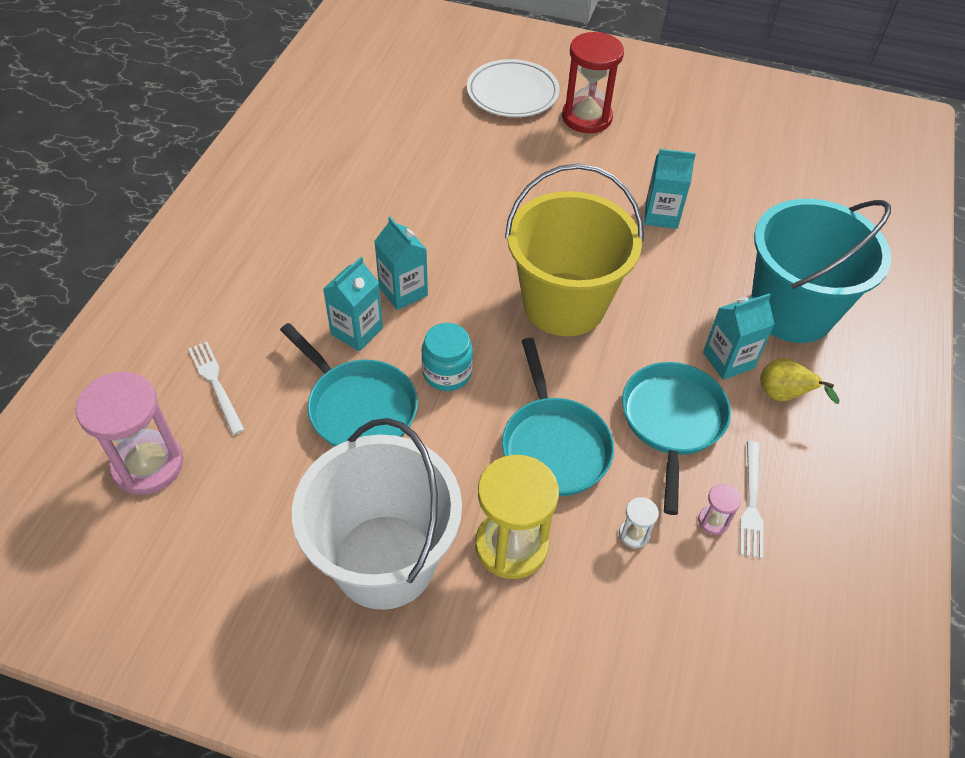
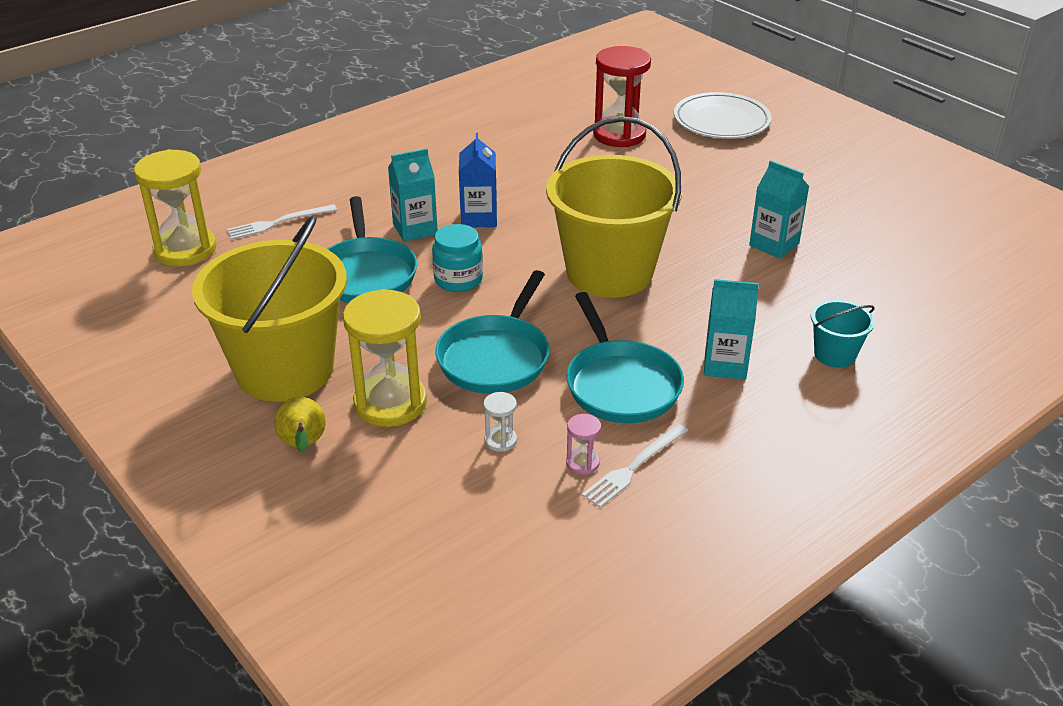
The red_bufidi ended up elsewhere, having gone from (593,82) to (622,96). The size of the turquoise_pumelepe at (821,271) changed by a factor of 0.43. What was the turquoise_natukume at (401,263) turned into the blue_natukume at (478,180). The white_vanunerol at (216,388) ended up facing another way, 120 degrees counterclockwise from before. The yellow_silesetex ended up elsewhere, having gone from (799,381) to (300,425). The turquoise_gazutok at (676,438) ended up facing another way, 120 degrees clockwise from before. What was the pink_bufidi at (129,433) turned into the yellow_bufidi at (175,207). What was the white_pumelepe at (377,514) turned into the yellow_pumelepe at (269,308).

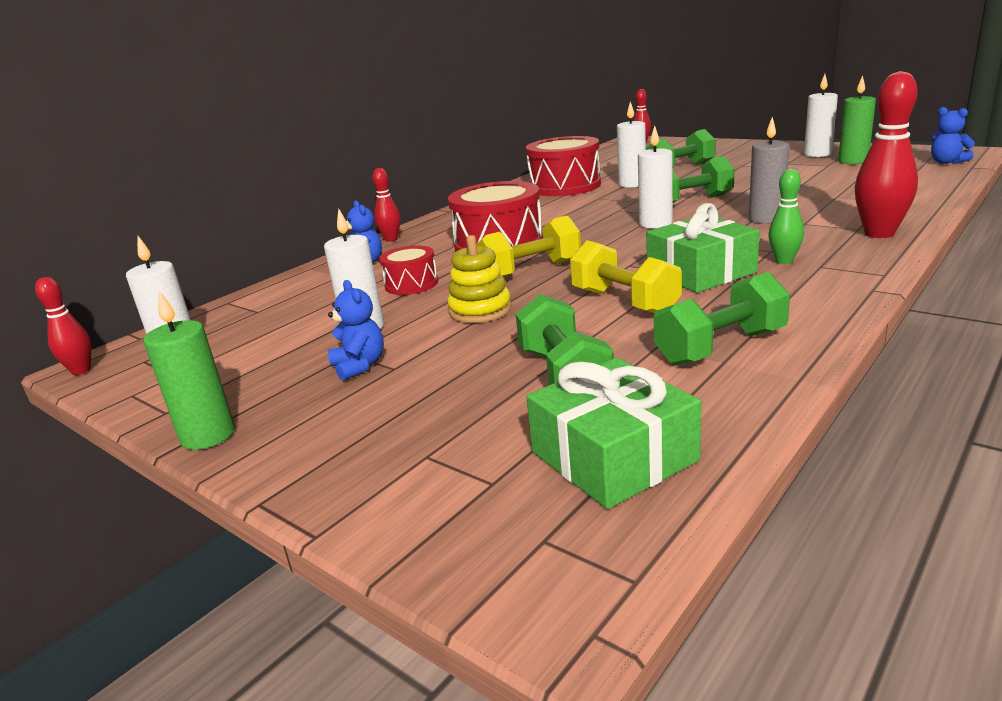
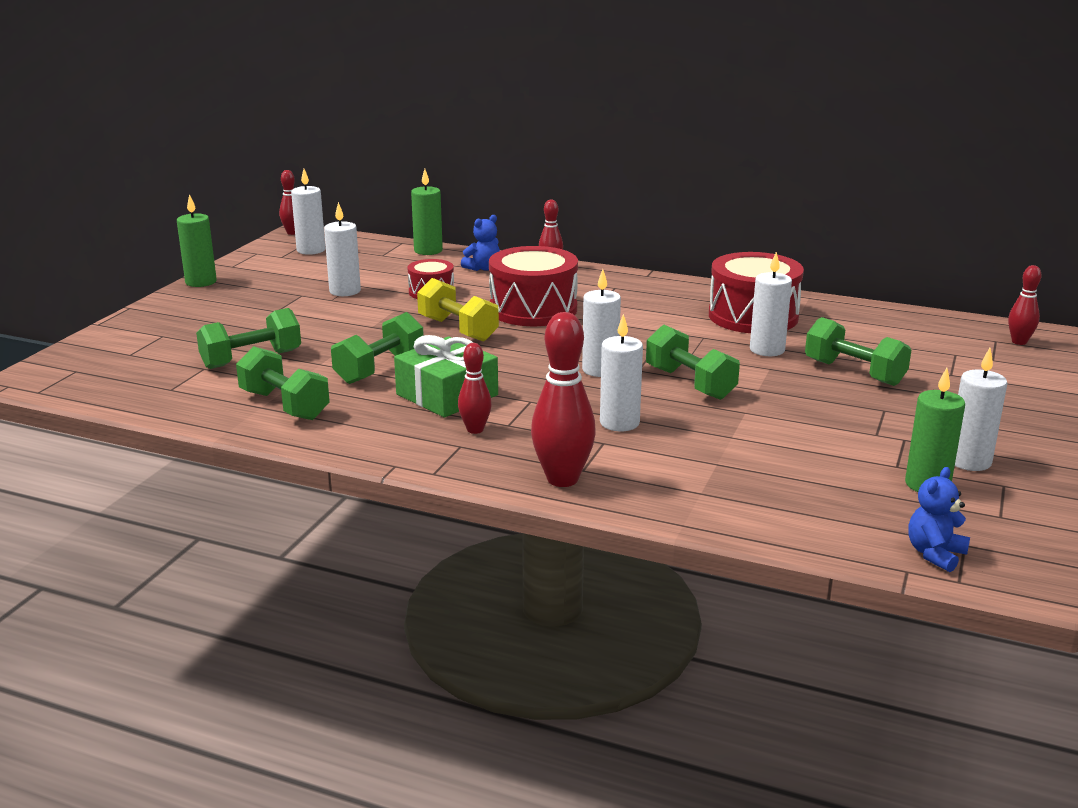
What was the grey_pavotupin at (769,170) turned into the white_pavotupin at (621,372). What was the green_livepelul at (786,216) turned into the red_livepelul at (475,388). The second view lost the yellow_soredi at (479,279). What was the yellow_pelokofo at (626,276) turned into the green_pelokofo at (377,348). The second view lost the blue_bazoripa at (356,330). The second view lost the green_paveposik at (613,433). The second view gained the green_pavotupin at (427,212).

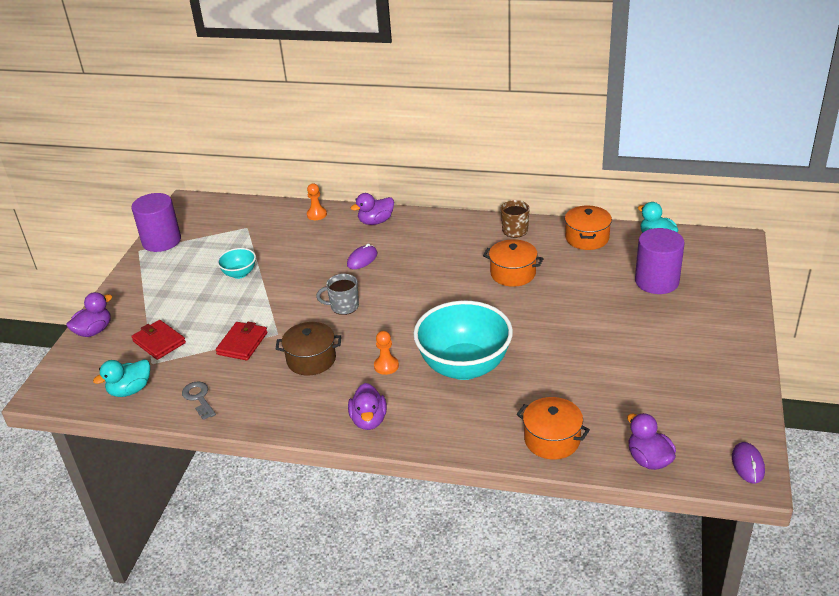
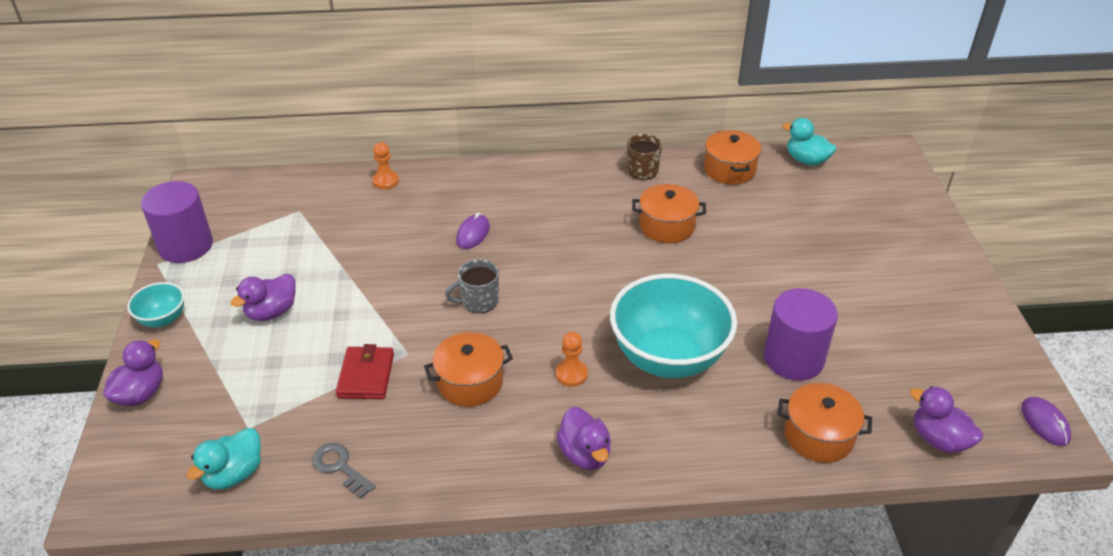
The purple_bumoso ended up elsewhere, having gone from (372,209) to (263,297). The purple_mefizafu ended up elsewhere, having gone from (660,261) to (801,334). The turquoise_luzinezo ended up elsewhere, having gone from (236,263) to (155,304). The second view lost the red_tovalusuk at (158,340). What was the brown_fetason at (308,348) turned into the orange_fetason at (468,369).

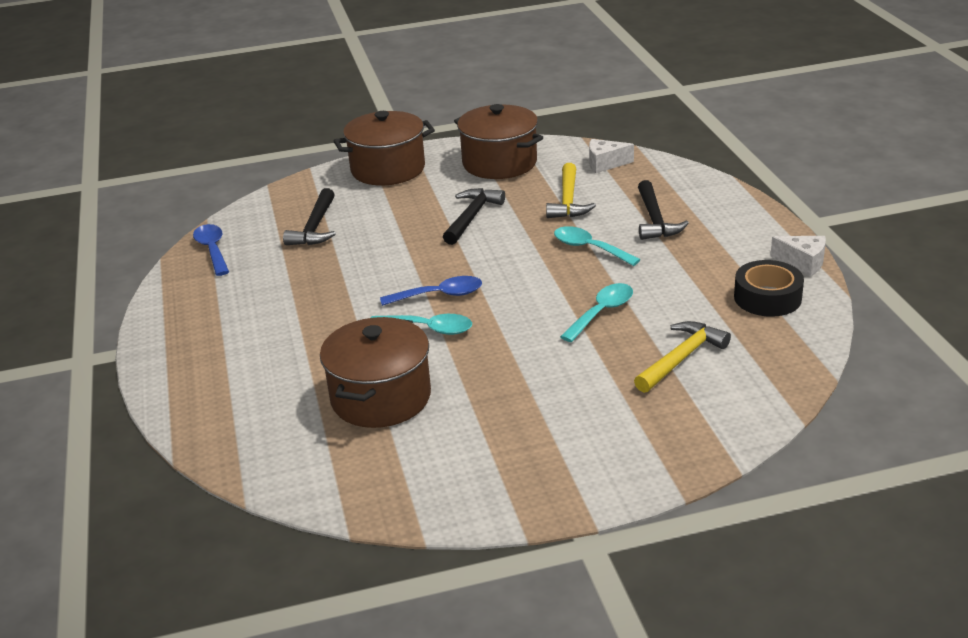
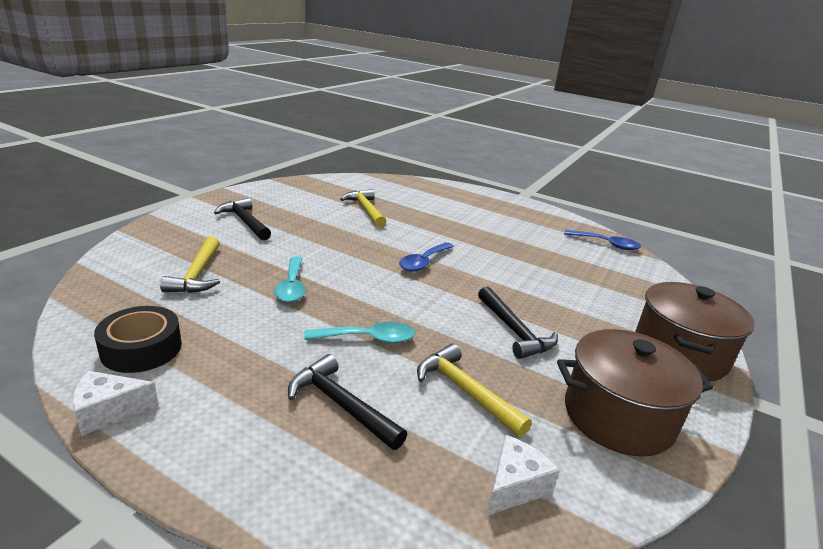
The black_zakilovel ended up elsewhere, having gone from (309,216) to (242,219). The second view lost the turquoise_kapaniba at (421,324). Where the brown_fetason stood at (375,372), the yellow_zakilovel came to stand at (363,208).

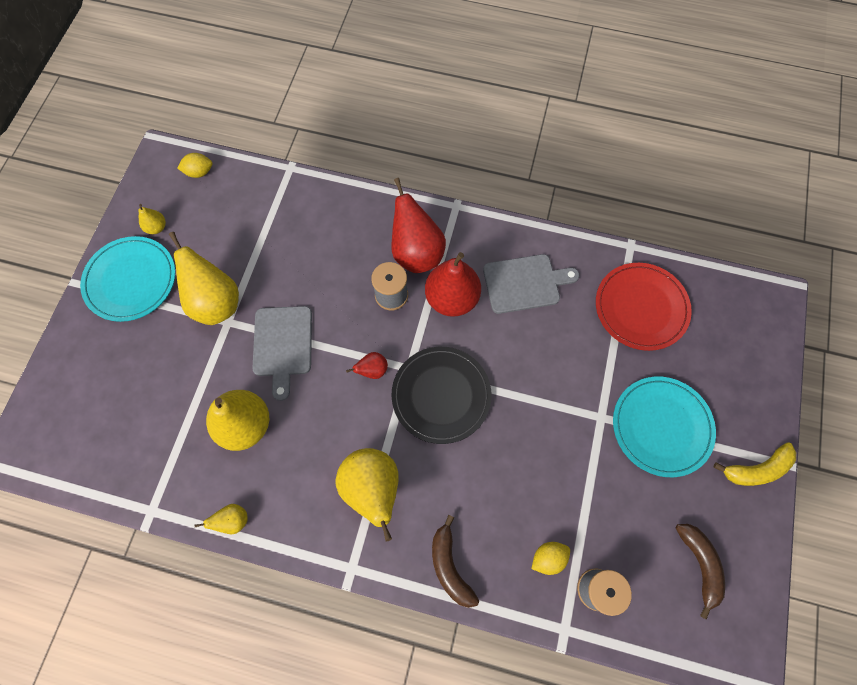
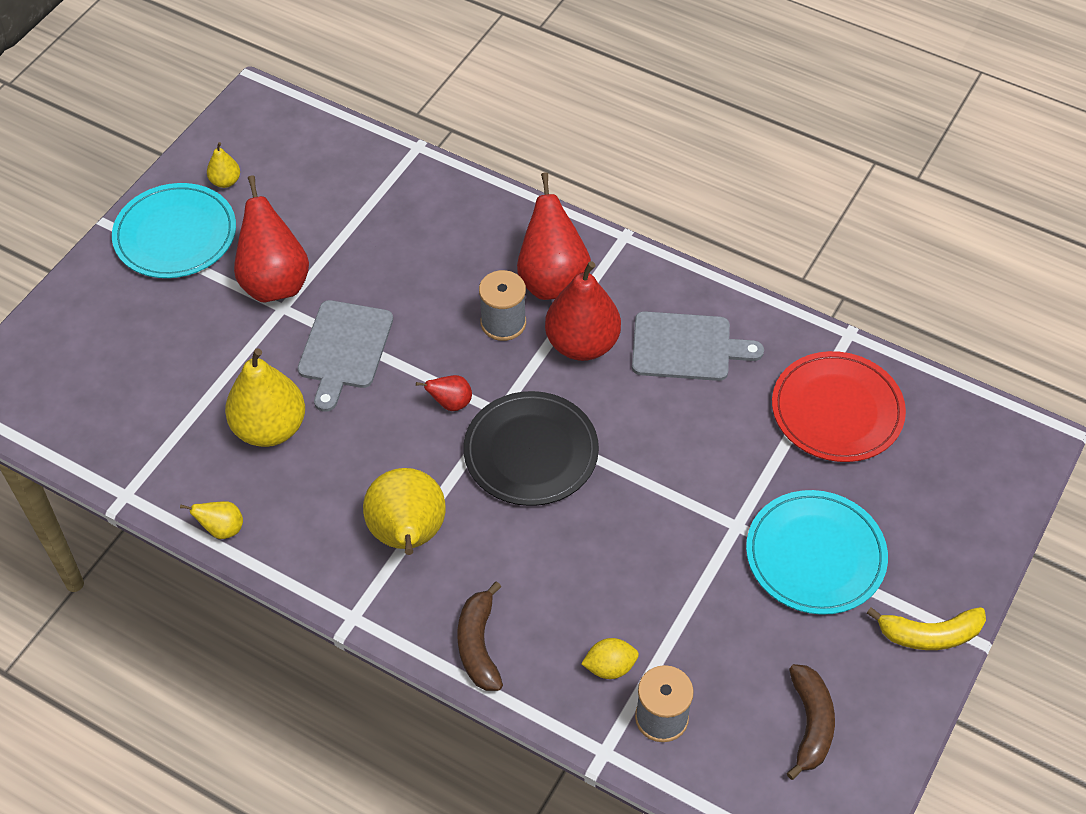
The second view lost the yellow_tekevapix at (194,165). What was the yellow_silesetex at (204,278) turned into the red_silesetex at (271,239).

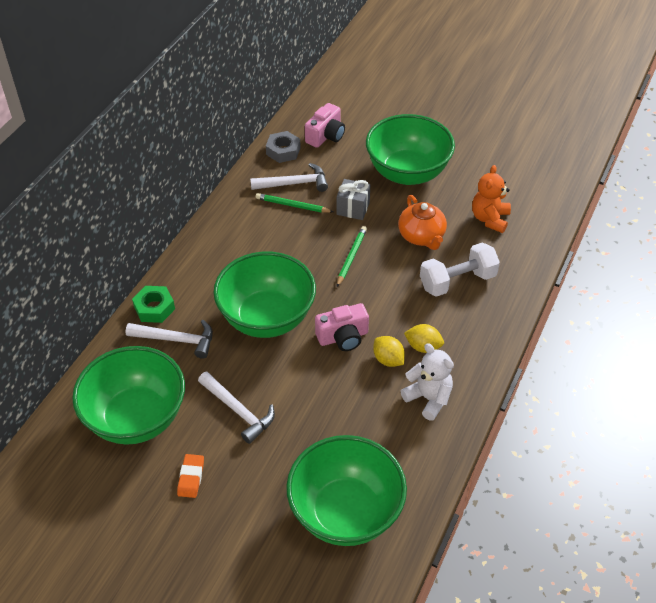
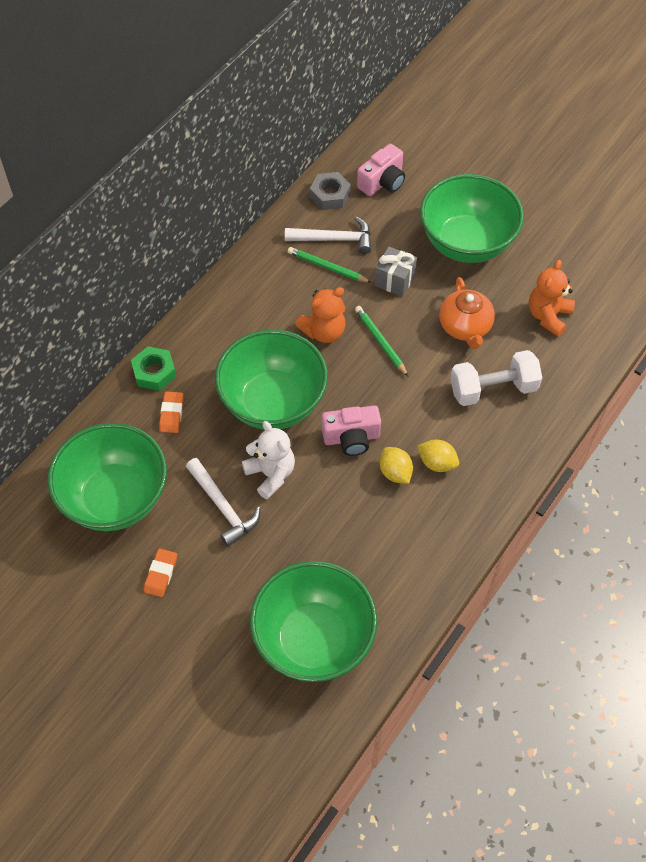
The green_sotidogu at (352,256) ended up facing another way, 60 degrees counterclockwise from before. Where the white_zakilovel stood at (169,339), the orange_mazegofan came to stand at (171,412). The white_bazoripa ended up elsewhere, having gone from (427,382) to (268,460). The second view gained the orange_bazoripa at (321,315).

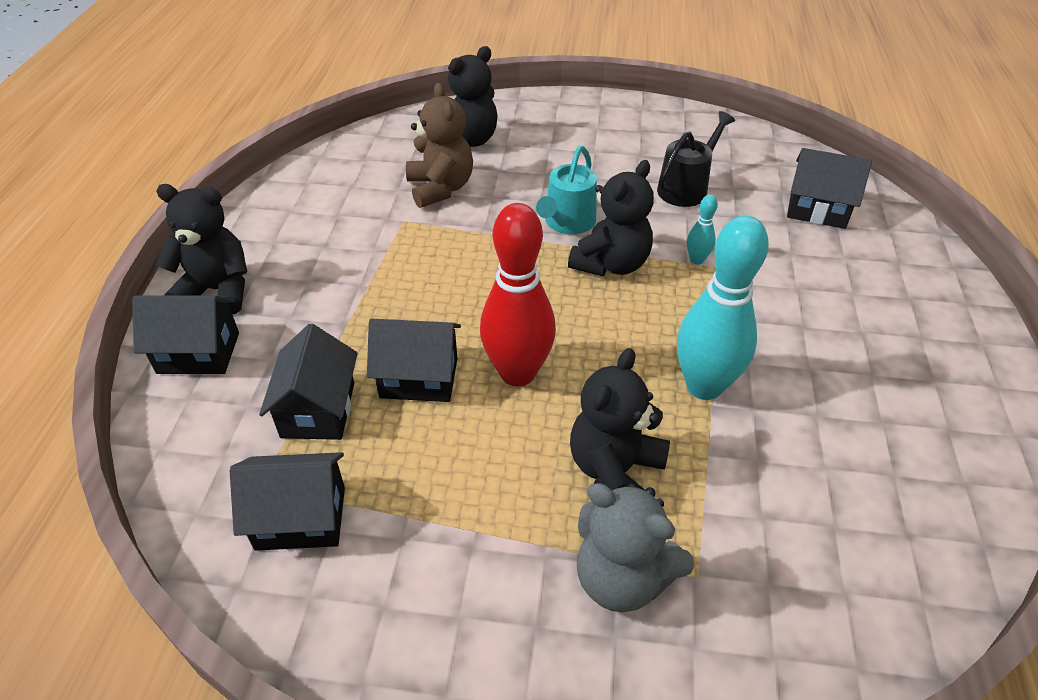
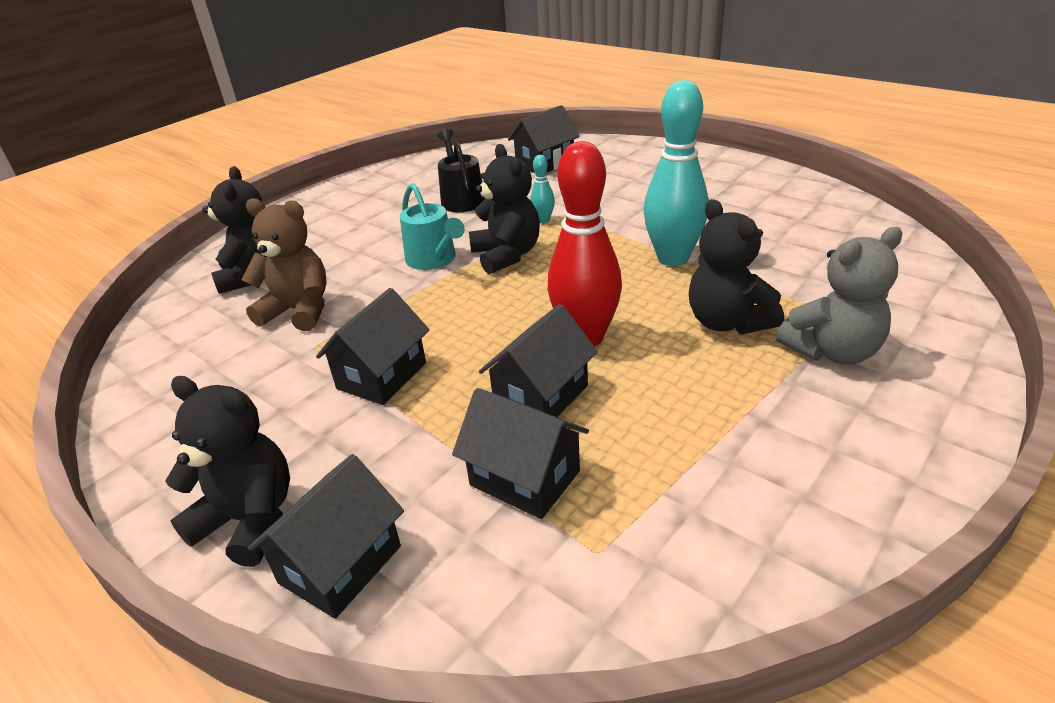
The black_bazoripa at (201,249) ended up facing another way, 75 degrees clockwise from before. The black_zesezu ended up elsewhere, having gone from (287,501) to (373,346).

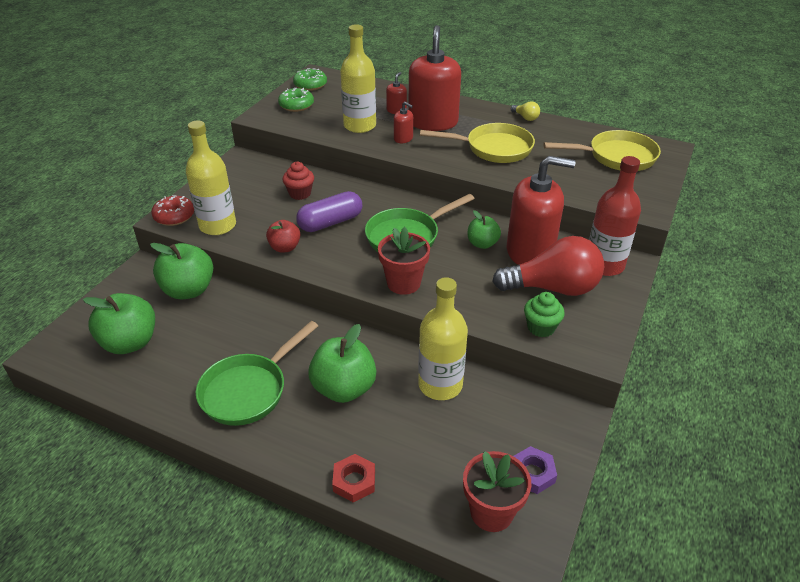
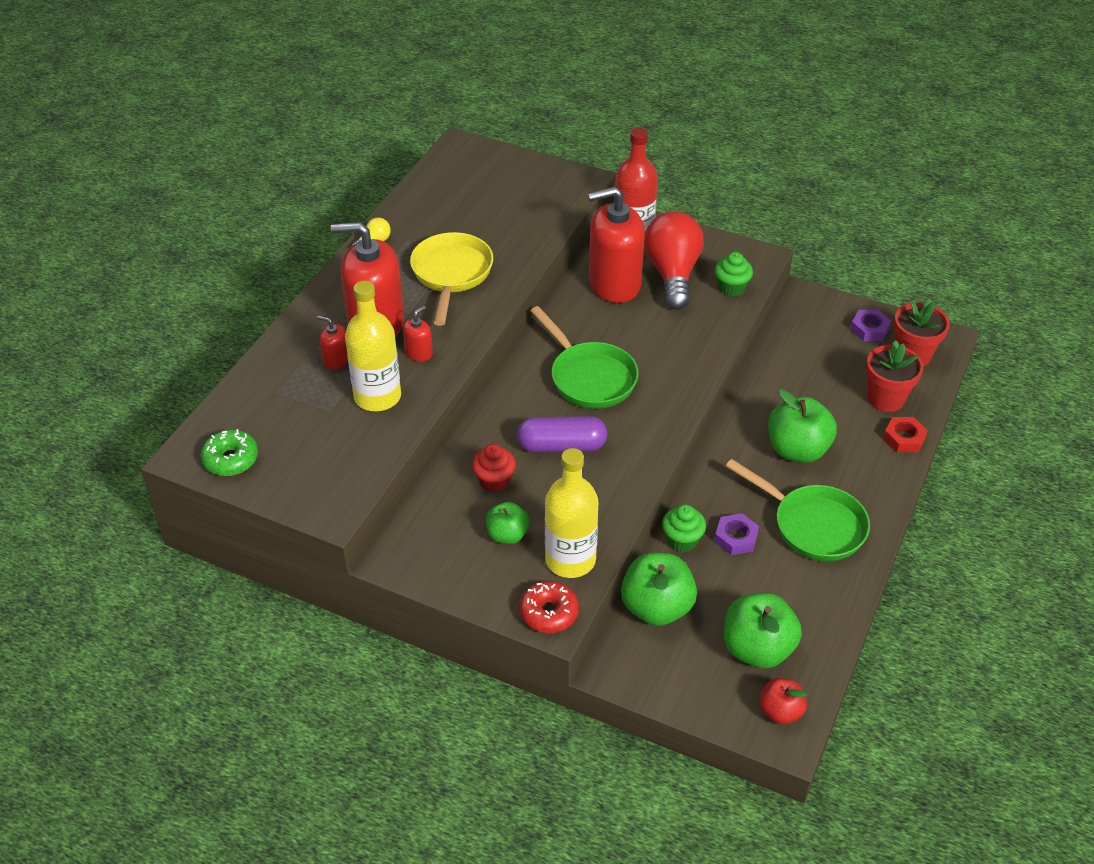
The second view lost the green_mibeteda at (296,100). The second view lost the yellow_gazutok at (602,150). The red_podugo at (541,210) ended up facing another way, 105 degrees counterclockwise from before. The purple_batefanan at (329,211) ended up facing another way, 60 degrees counterclockwise from before. The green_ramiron ended up elsewhere, having gone from (484,229) to (507,523). The red_ramiron ended up elsewhere, having gone from (283,236) to (783,701). The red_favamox ended up elsewhere, having gone from (404,261) to (895,376). The second view lost the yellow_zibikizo at (443,338). The second view gained the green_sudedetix at (684,528). The second view gained the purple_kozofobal at (736,534).

